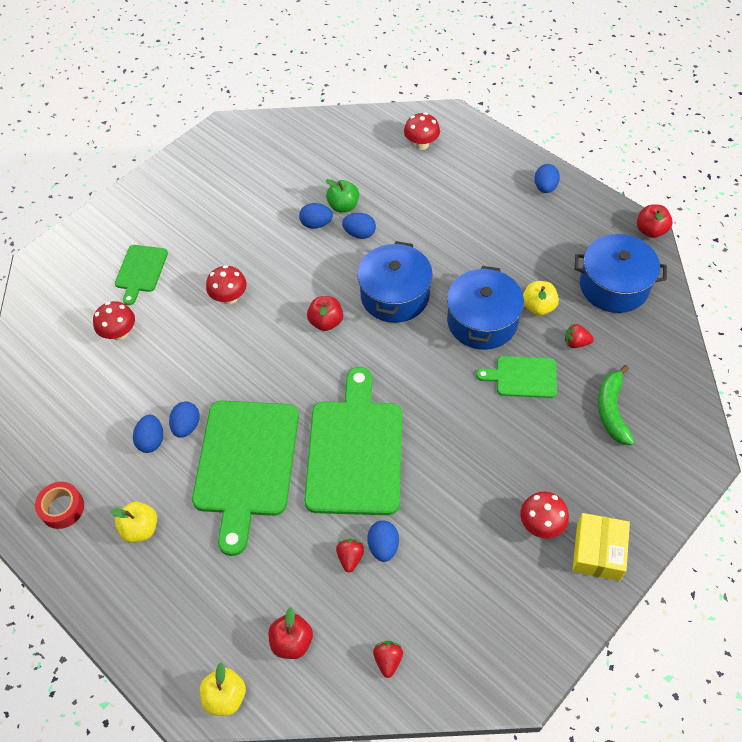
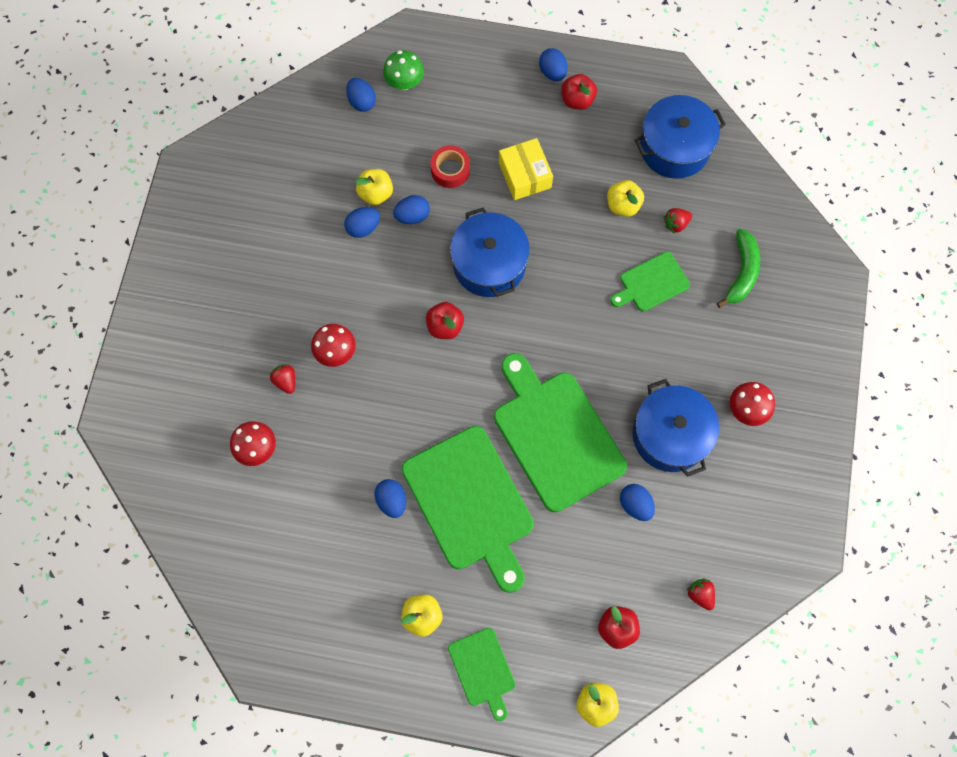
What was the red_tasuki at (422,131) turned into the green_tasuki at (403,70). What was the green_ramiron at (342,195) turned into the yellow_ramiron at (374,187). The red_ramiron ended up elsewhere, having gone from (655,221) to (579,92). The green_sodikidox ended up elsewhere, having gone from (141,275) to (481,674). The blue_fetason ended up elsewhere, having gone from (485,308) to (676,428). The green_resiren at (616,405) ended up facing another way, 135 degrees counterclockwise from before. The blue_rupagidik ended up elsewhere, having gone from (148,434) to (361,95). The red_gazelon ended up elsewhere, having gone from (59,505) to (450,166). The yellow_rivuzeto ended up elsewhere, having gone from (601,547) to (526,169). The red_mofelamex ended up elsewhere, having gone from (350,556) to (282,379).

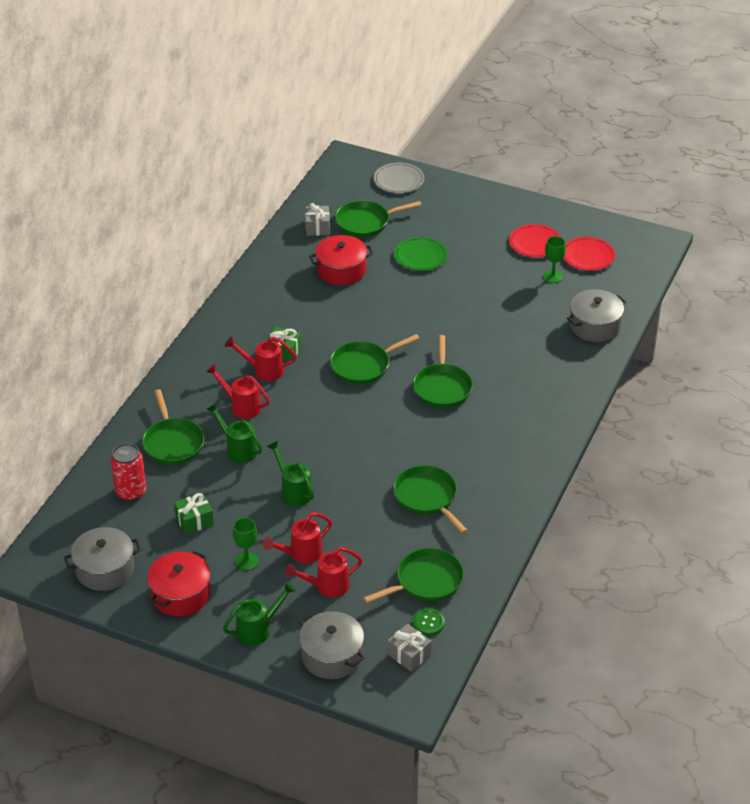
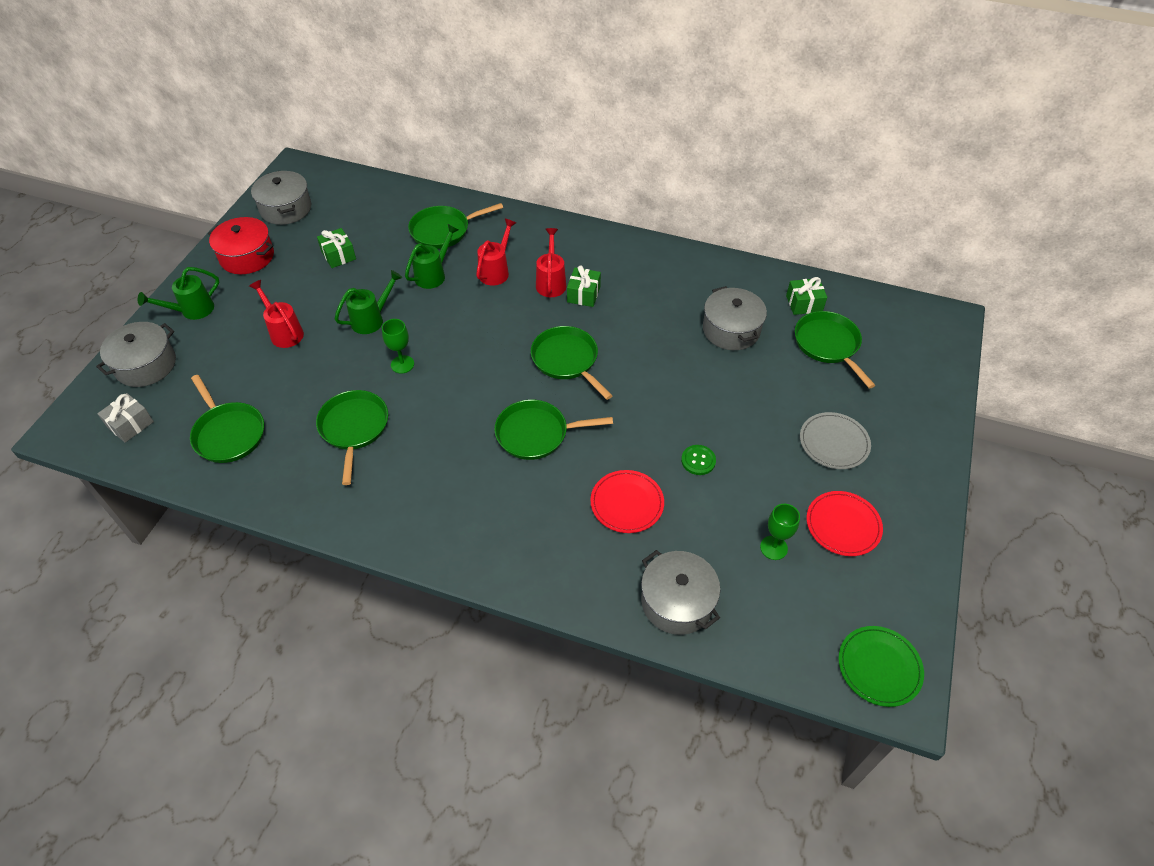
The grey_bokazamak ended up elsewhere, having gone from (399,178) to (835,440). What was the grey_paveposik at (317,219) turned into the green_paveposik at (806,296). What was the red_fetason at (341,260) turned into the grey_fetason at (735,318). The green_bokazamak ended up elsewhere, having gone from (421,254) to (881,666). The red_bokazamak ended up elsewhere, having gone from (589,254) to (627,501). The second view lost the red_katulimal at (128,472). The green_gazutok at (430,499) ended up facing another way, 60 degrees counterclockwise from before. The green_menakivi ended up elsewhere, having gone from (246,544) to (398,346). The second view lost the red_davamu at (323,572). The green_davamu at (259,614) ended up facing another way, 90 degrees clockwise from before. The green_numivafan ended up elsewhere, having gone from (429,621) to (698,460).

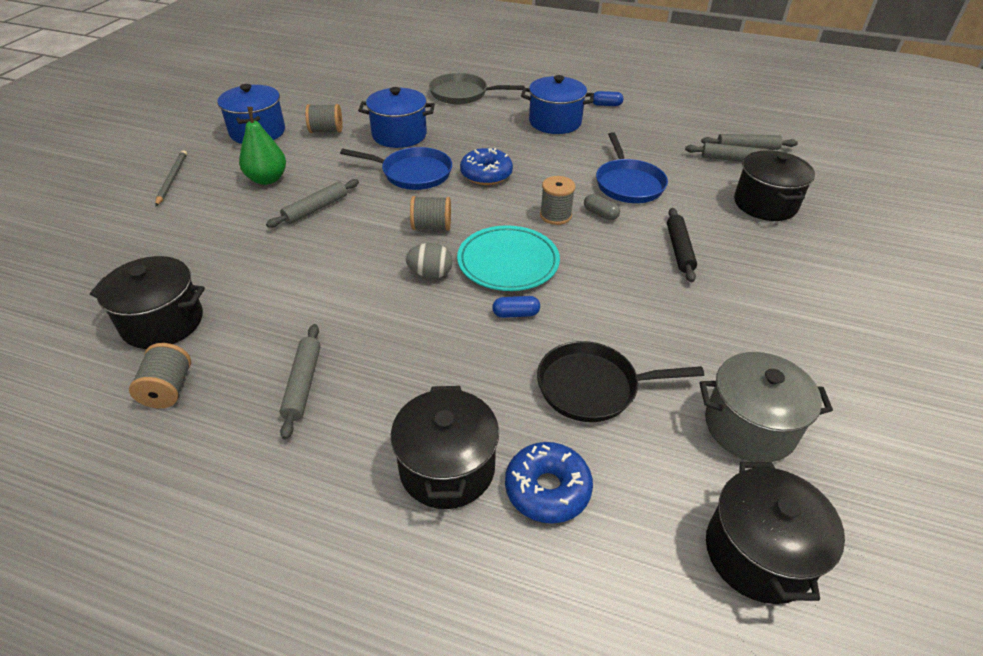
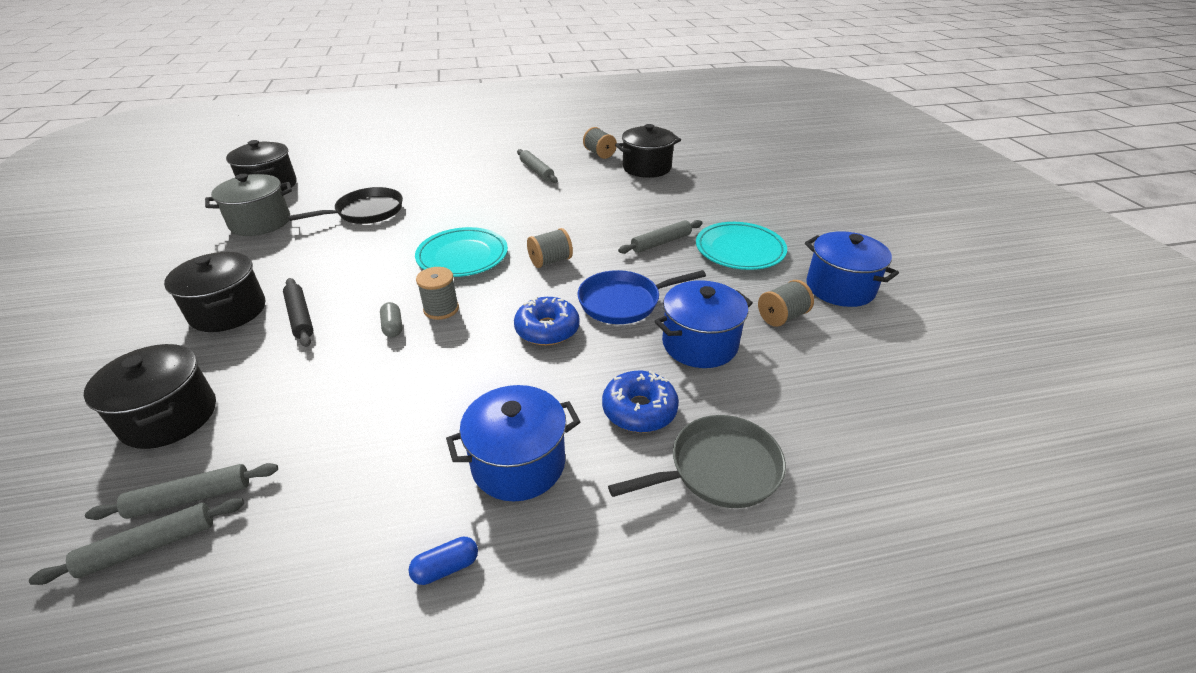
Where the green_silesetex stood at (262,146), the turquoise_bokazamak came to stand at (741,246). The second view lost the blue_gazutok at (632,167). The second view lost the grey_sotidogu at (171,178). The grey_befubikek at (312,203) ended up facing another way, 45 degrees clockwise from before. The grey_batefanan at (602,207) ended up facing another way, 60 degrees clockwise from before. The second view lost the grey_rupagidik at (429,260). The second view lost the blue_batefanan at (516,307). The black_fetason ended up elsewhere, having gone from (445,447) to (214,292). The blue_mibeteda ended up elsewhere, having gone from (549,483) to (640,401).

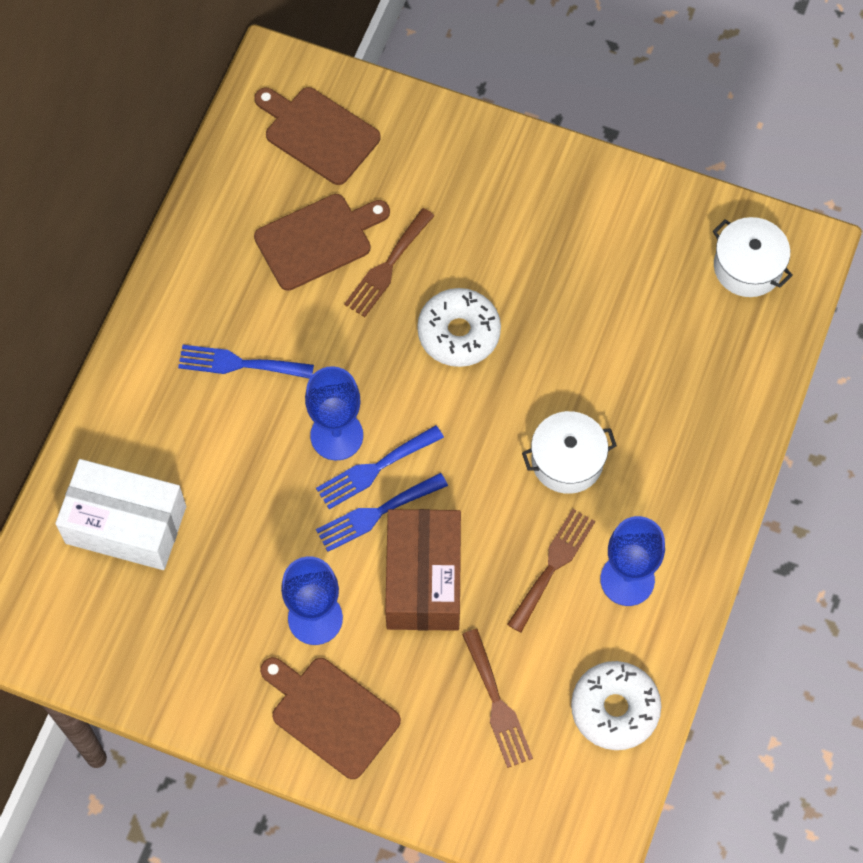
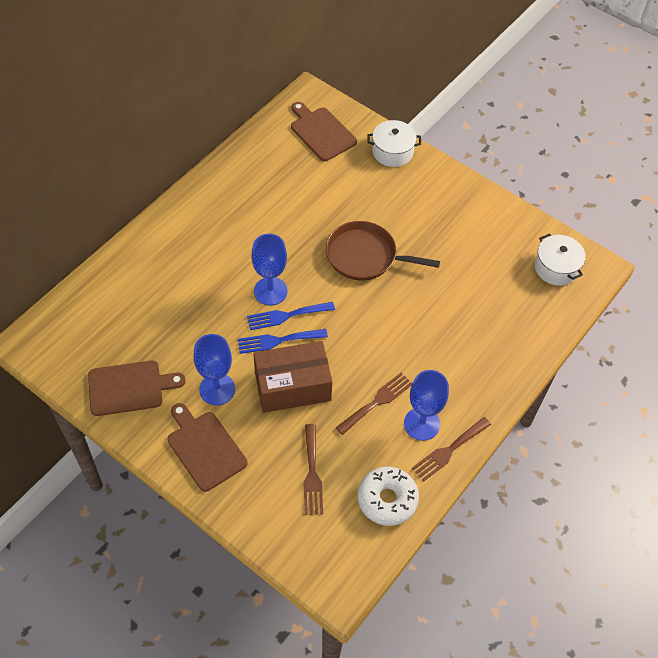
The brown_sodikidox ended up elsewhere, having gone from (322,242) to (137,388). The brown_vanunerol ended up elsewhere, having gone from (389,262) to (451,449). Where the white_mibeteda stood at (459,327), the brown_gazutok came to stand at (383,250). The second view lost the blue_vanunerol at (246,362). The white_fetason ended up elsewhere, having gone from (569,452) to (394,143). The second view lost the white_rivuzeto at (120,514). The brown_rivuzeto at (423,570) ended up facing another way, 60 degrees clockwise from before.

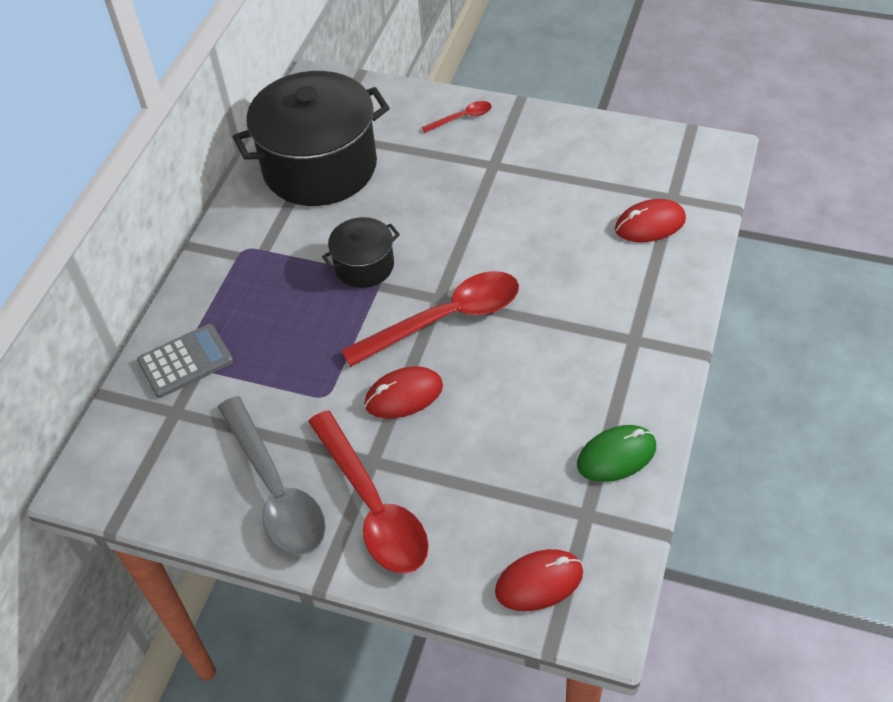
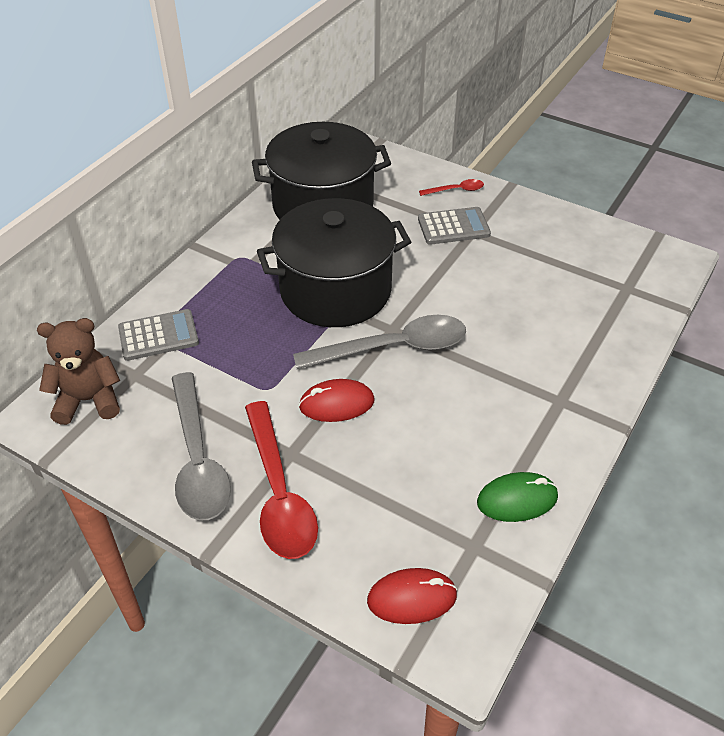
The second view lost the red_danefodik at (650,220). The size of the black_fetason at (361,252) changed by a factor of 2.07. What was the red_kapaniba at (430,319) turned into the grey_kapaniba at (379,342). The second view gained the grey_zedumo at (454,226). The second view gained the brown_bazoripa at (78,371).

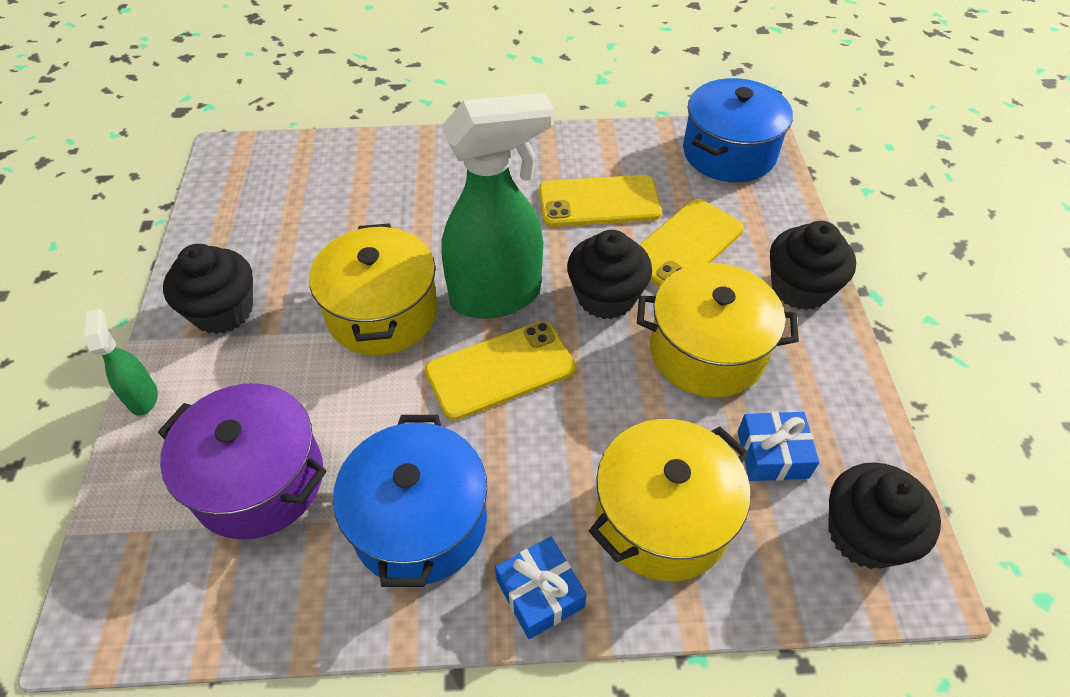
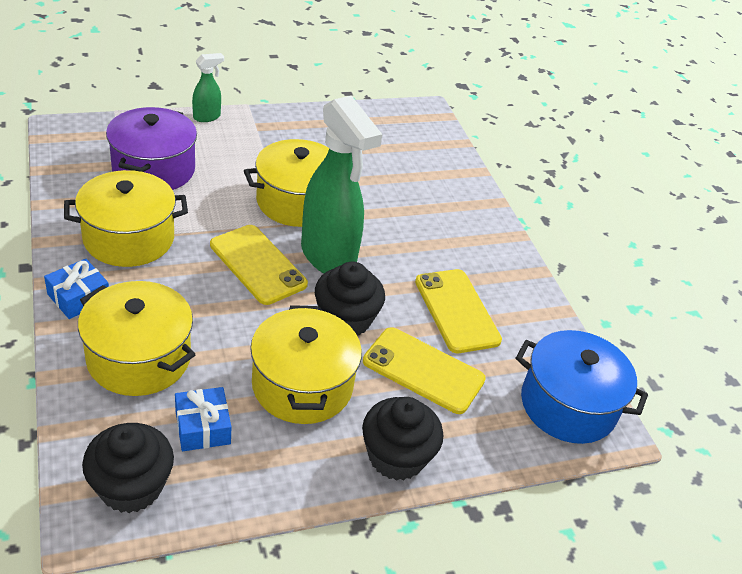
The second view lost the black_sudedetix at (208,289). What was the blue_fetason at (410,501) turned into the yellow_fetason at (126,218).

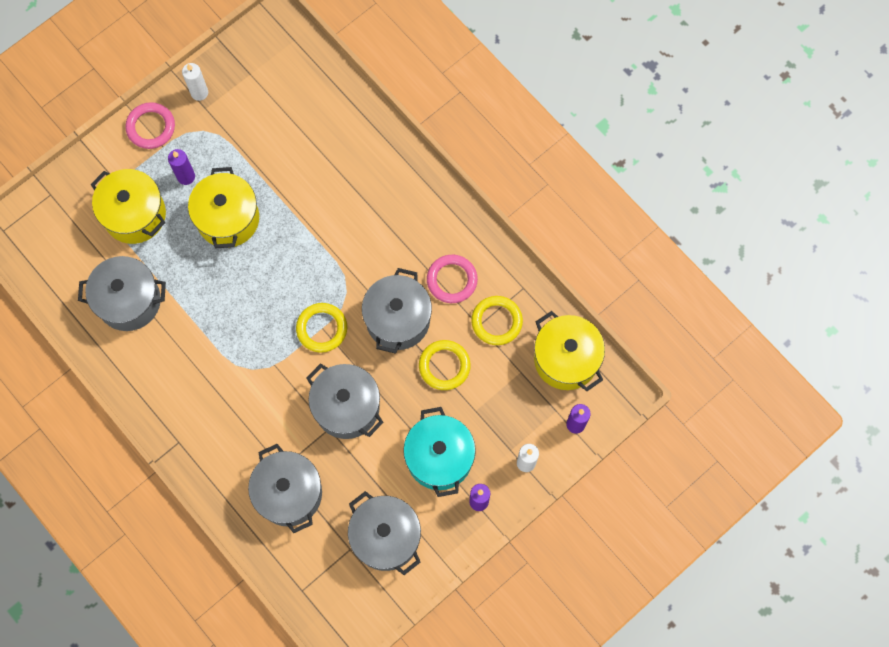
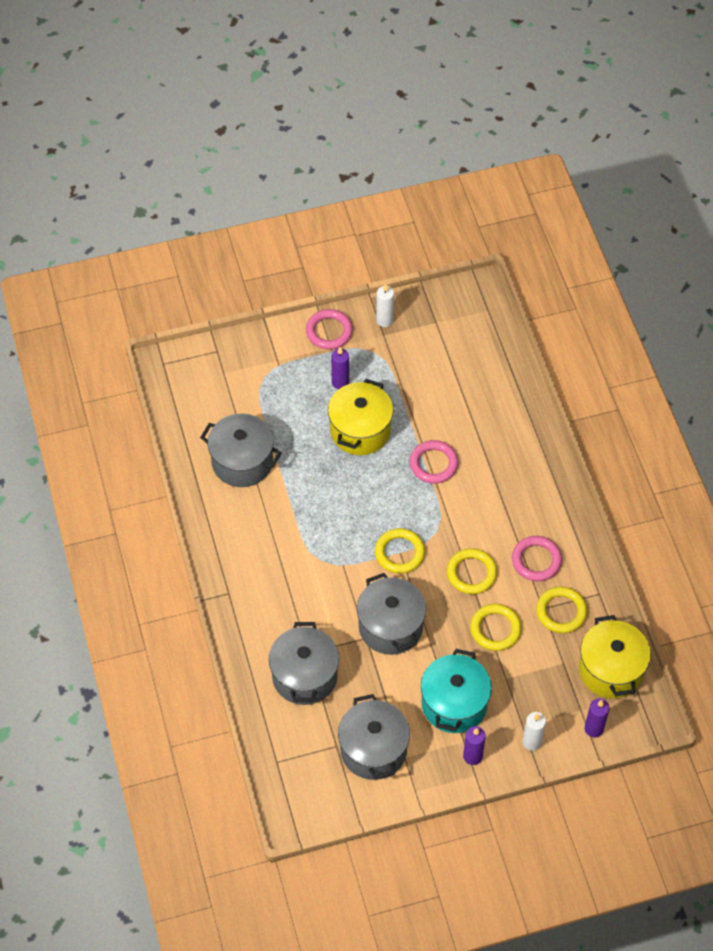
The second view lost the yellow_fetason at (128,206). Where the grey_fetason stood at (397,311), the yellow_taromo came to stand at (472,571). The second view gained the pink_taromo at (434,462).

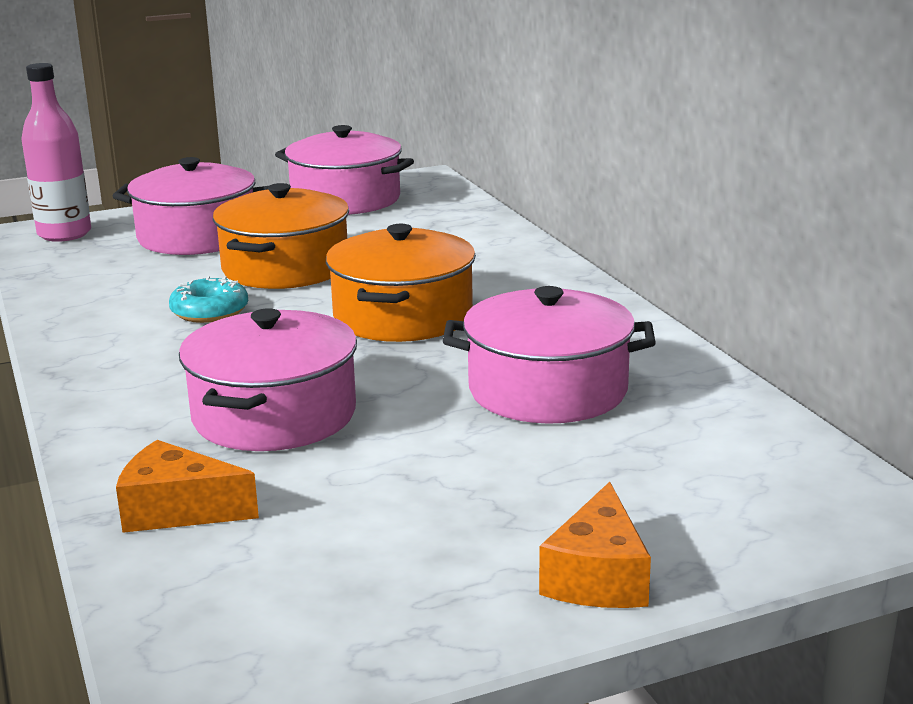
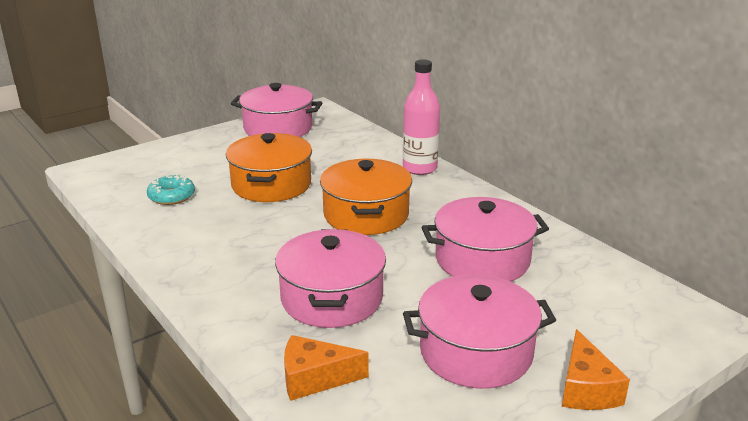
The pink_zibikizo ended up elsewhere, having gone from (56,152) to (421,117). The pink_fetason ended up elsewhere, having gone from (190,206) to (479,331). The turquoise_mibeteda ended up elsewhere, having gone from (208,299) to (171,189).

